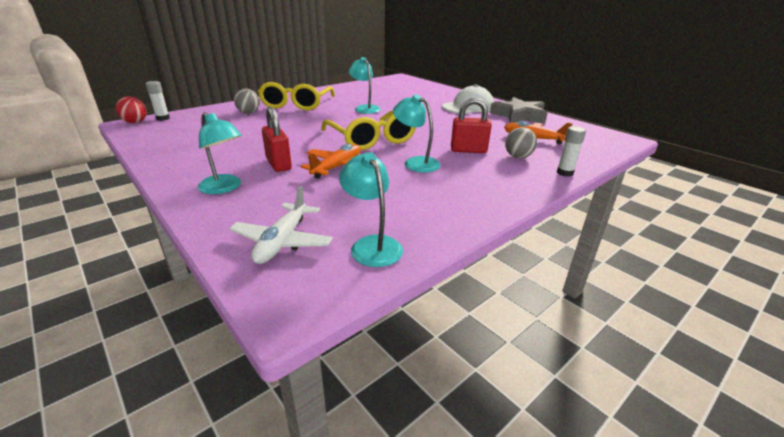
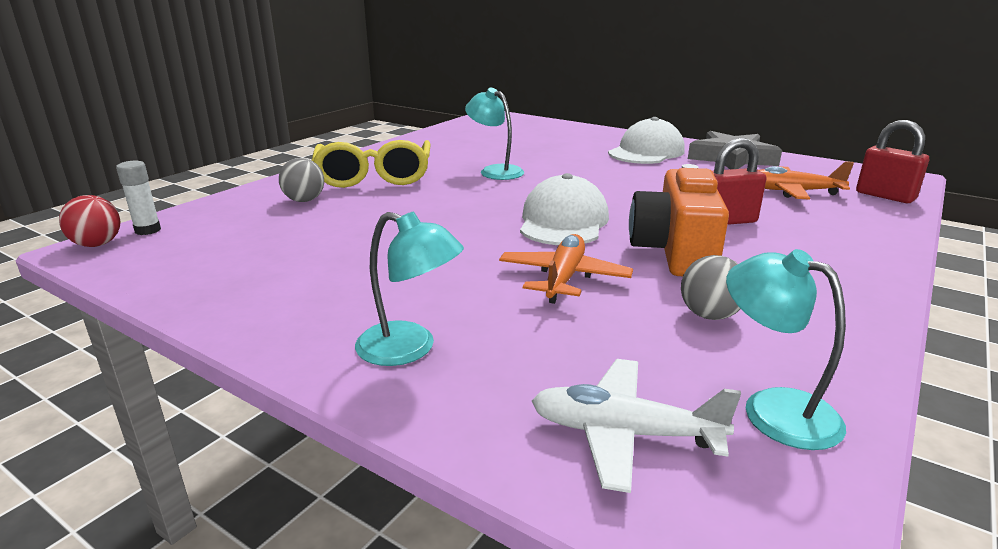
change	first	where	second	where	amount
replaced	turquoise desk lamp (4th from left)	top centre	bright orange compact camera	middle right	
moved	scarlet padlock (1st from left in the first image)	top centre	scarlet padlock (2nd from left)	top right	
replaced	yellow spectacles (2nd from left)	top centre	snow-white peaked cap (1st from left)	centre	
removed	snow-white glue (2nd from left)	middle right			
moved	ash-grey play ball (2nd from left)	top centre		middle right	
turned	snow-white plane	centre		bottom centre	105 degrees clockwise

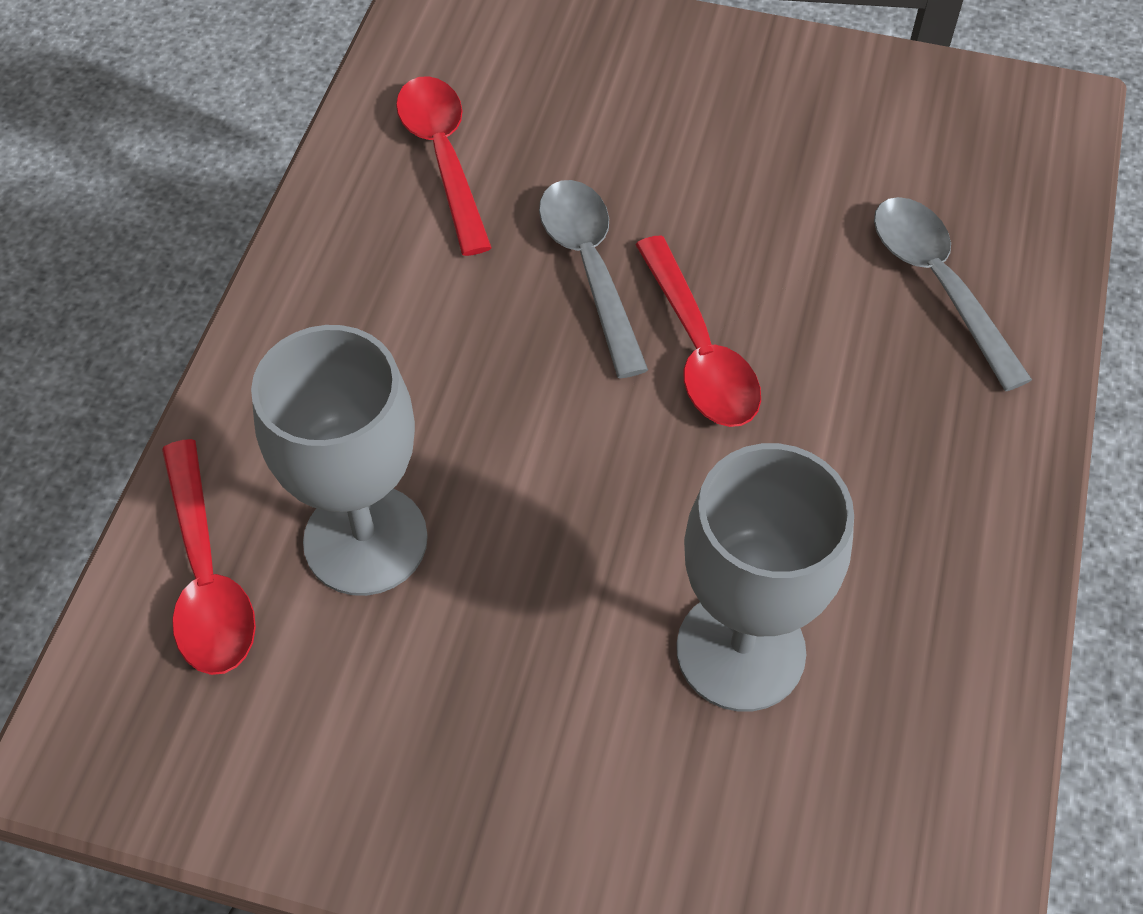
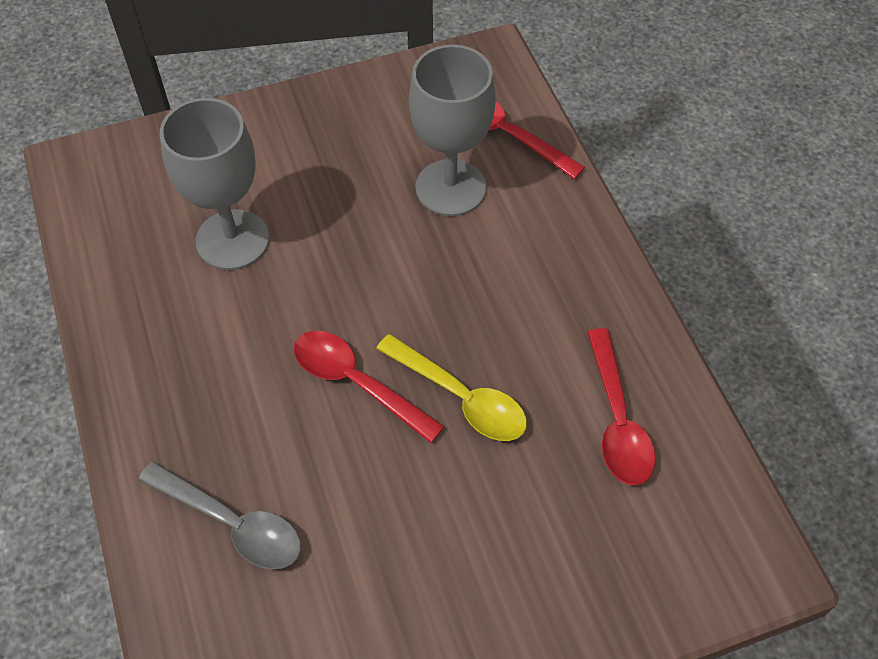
change	first	where	second	where	amount
turned	scarlet tablespoon (2nd from left in the first image)	top centre	scarlet tablespoon (3rd from left)	middle right	45 degrees clockwise
recoloured	ash-grey tablespoon (1st from left)	top centre	yellow tablespoon	centre	

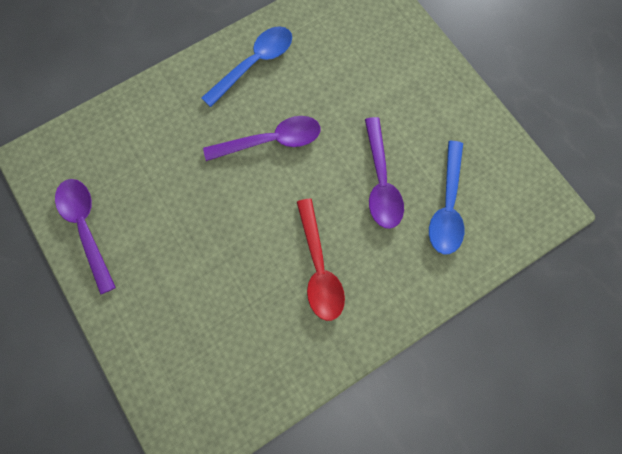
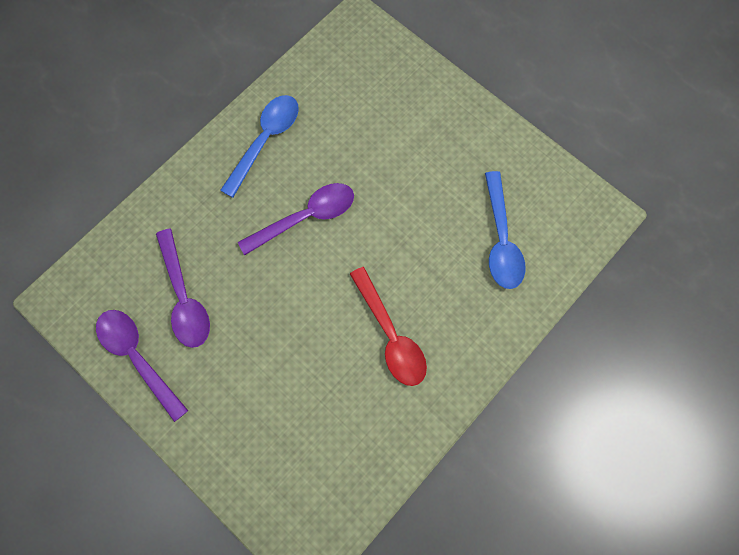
change	first	where	second	where	amount
moved	royal purple tablespoon (3rd from left in the first image)	centre	royal purple tablespoon (2nd from left)	middle left	

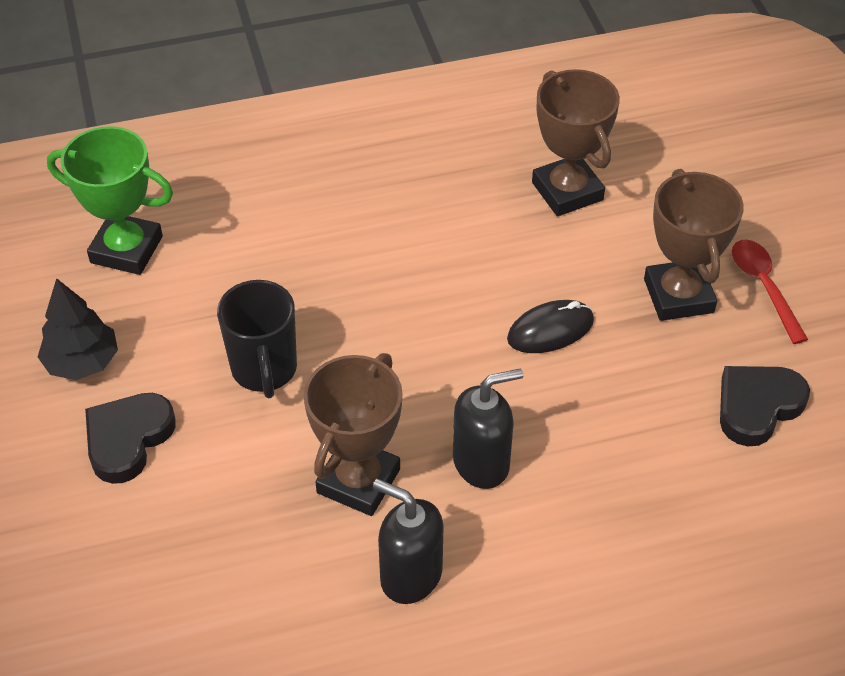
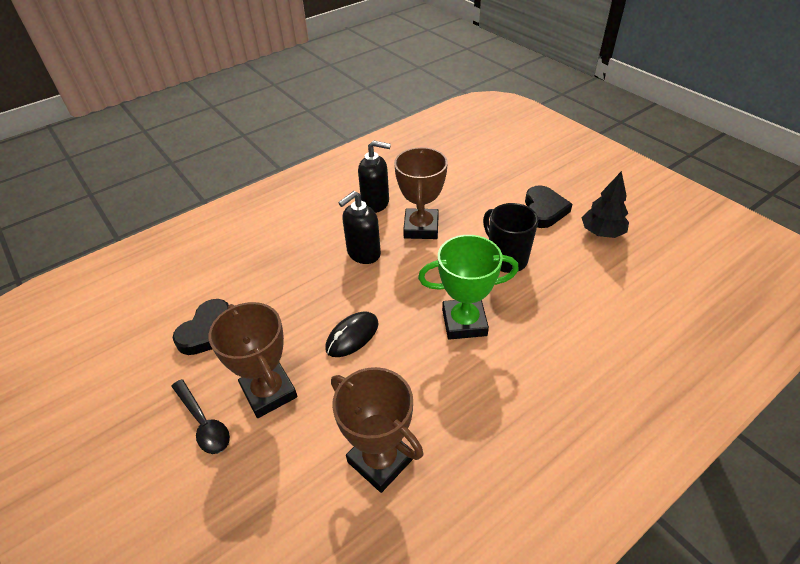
change	first	where	second	where	amount
moved	green prize cup	top left		centre	
recoloured	scarlet tablespoon	middle right	black tablespoon	bottom left	

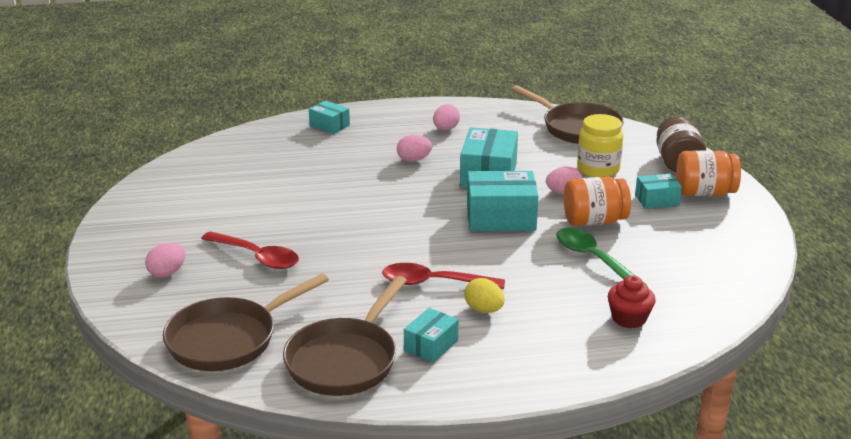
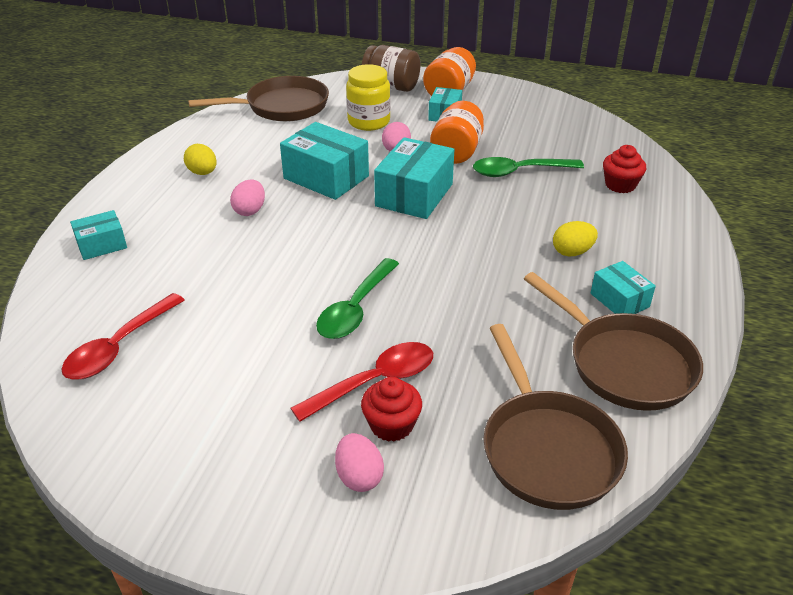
change	first	where	second	where	amount
recoloured	pink egg (3rd from left)	top centre	yellow egg (1st from left)	top left	
moved	scarlet tablespoon (2nd from left in the first image)	centre	scarlet tablespoon (1st from left)	middle left	
added			green tablespoon (1st from left)	centre	
added			scarlet fairy cake (1st from left)	bottom centre	

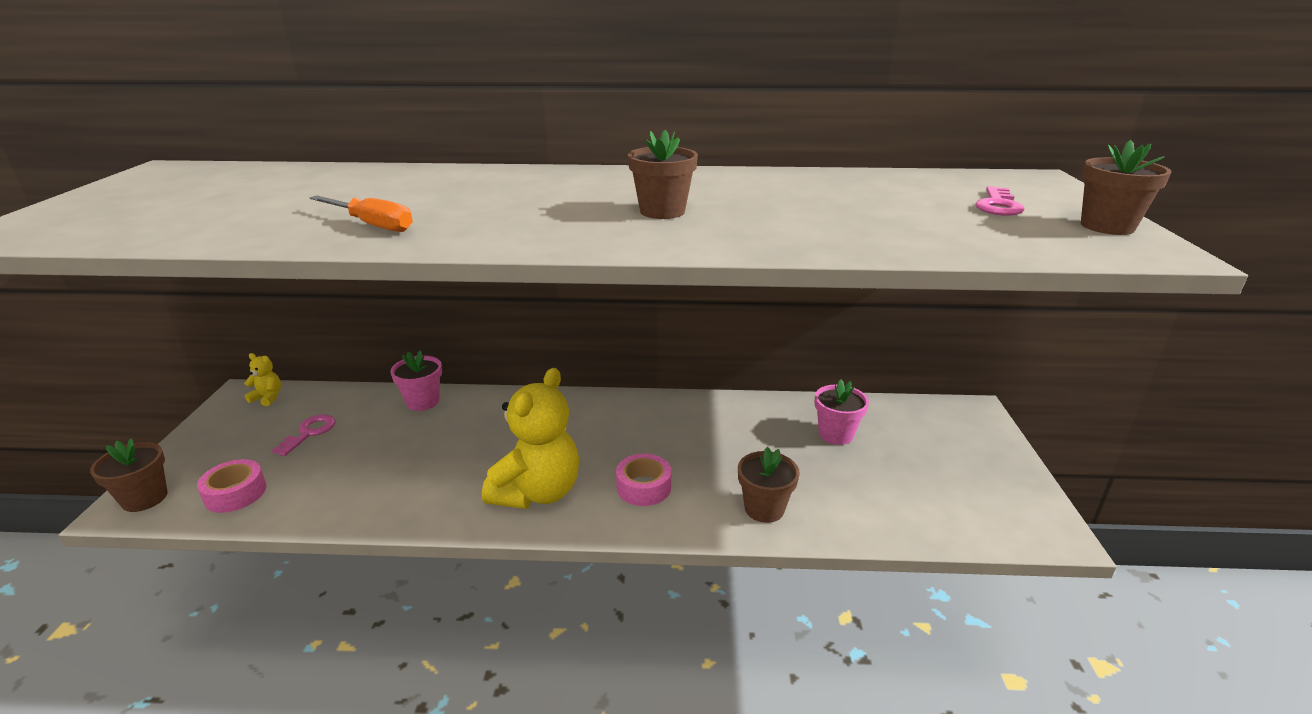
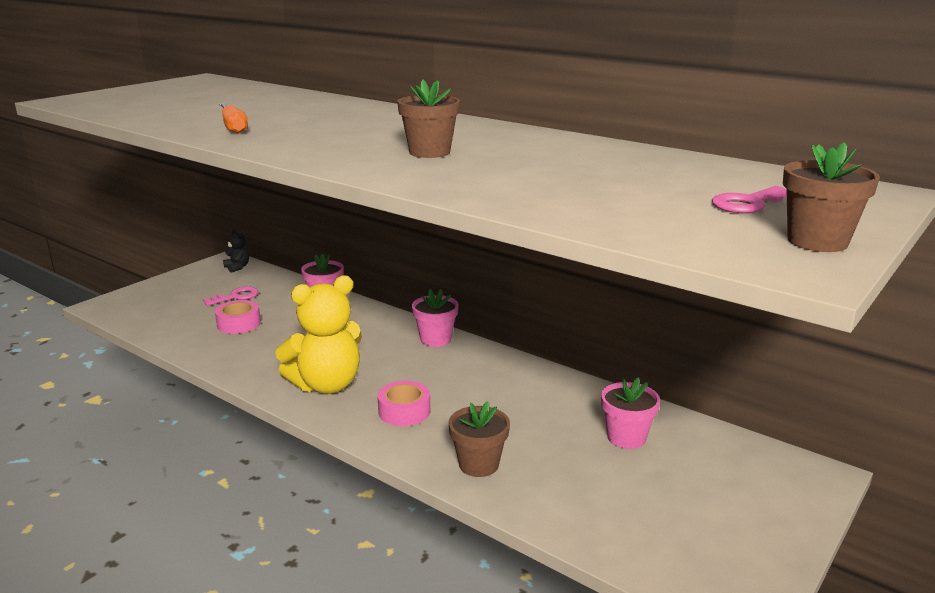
change	first	where	second	where	amount
recoloured	yellow teddy bear (1st from left)	middle left	black teddy bear	middle left	
removed	brown flower pot (1st from left)	middle left			
moved	pink roll of tape (1st from left)	bottom left		middle left	
added			pink flower pot (2nd from left)	centre	

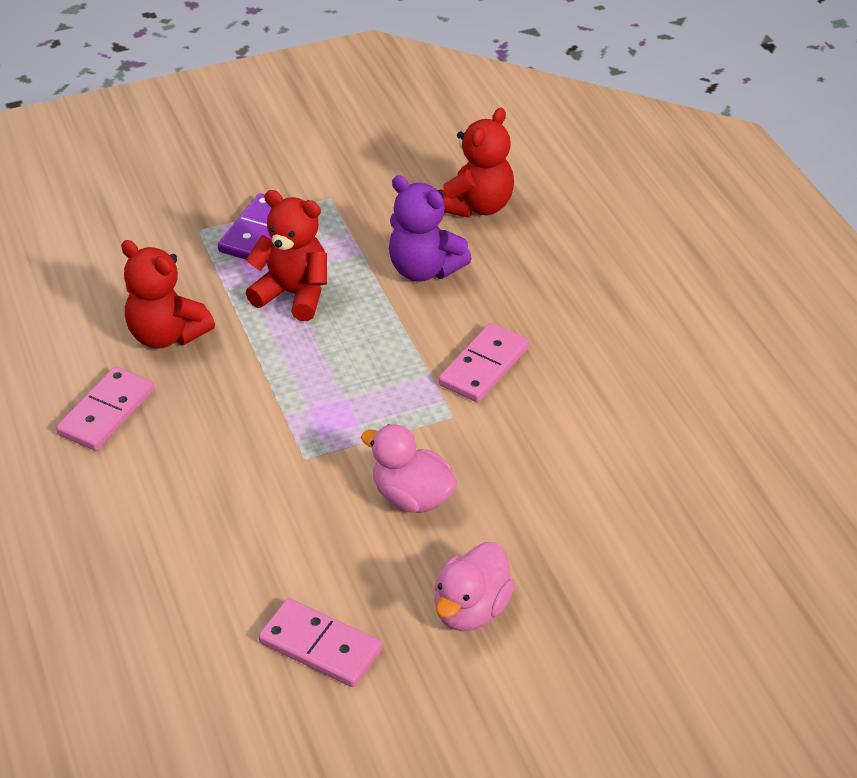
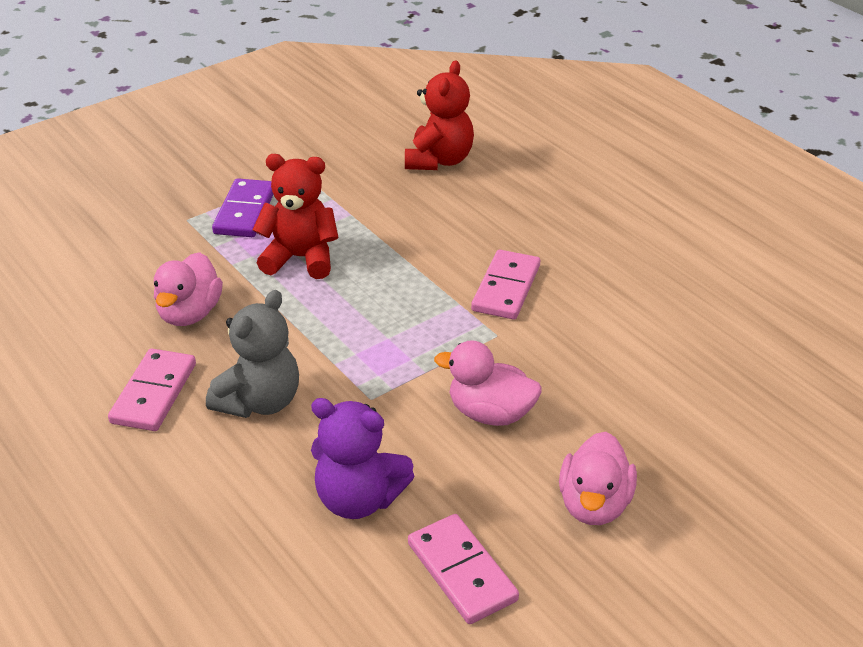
change	first	where	second	where	amount
moved	royal purple teddy bear	top centre		bottom centre	
replaced	scarlet teddy bear (1st from left)	middle left	pink duck (1st from left)	middle left	
turned	pink domino tile (2nd from left)	bottom centre		bottom centre	45 degrees clockwise
added			ash-grey teddy bear	middle left	

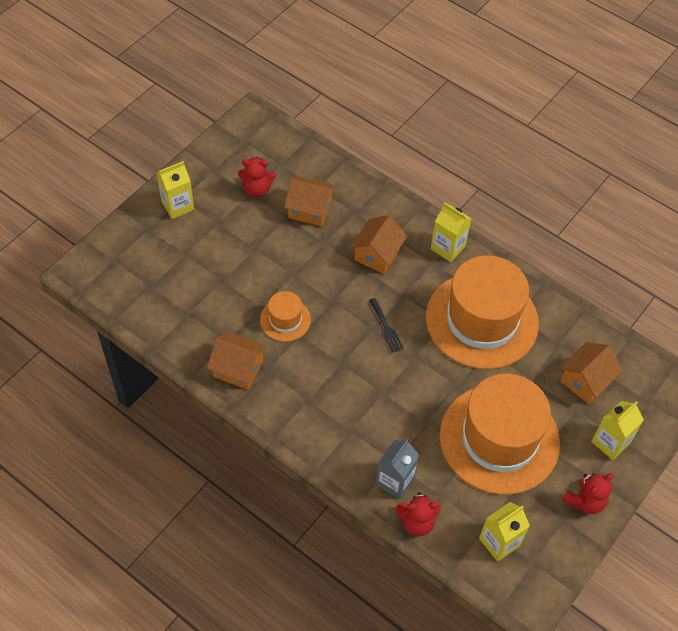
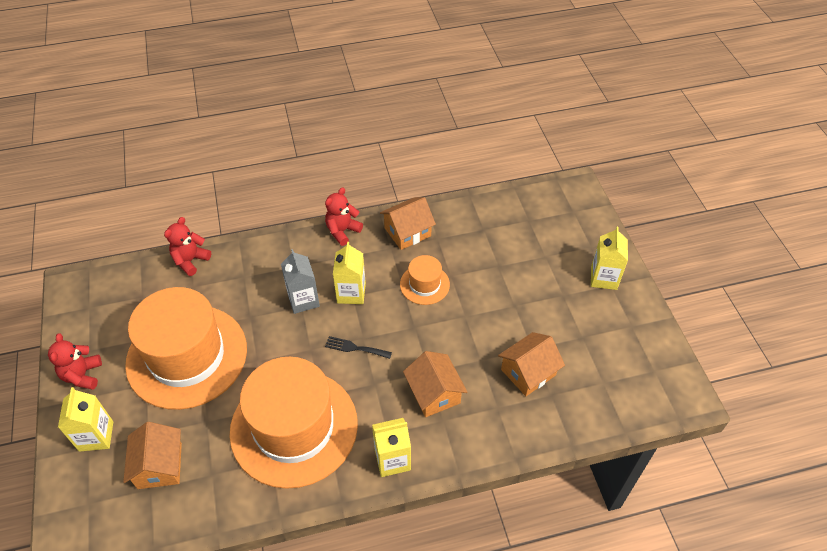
change	first	where	second	where	amount
moved	scarlet teddy bear (1st from left in the first image)	top centre	scarlet teddy bear (3rd from left)	centre	
moved	ash-grey juice carton	bottom centre		centre	
moved	yellow juice carton (3rd from left in the first image)	bottom right	yellow juice carton (2nd from left)	centre	

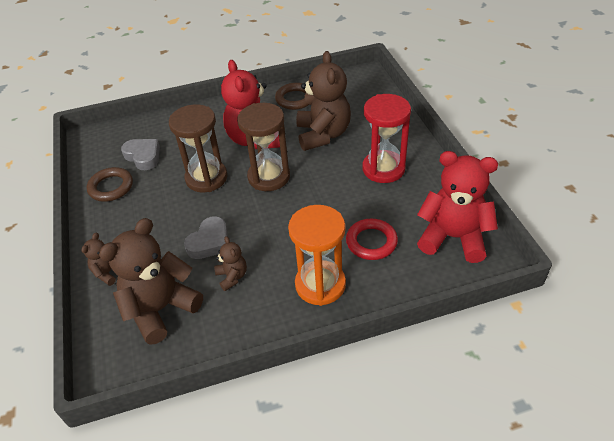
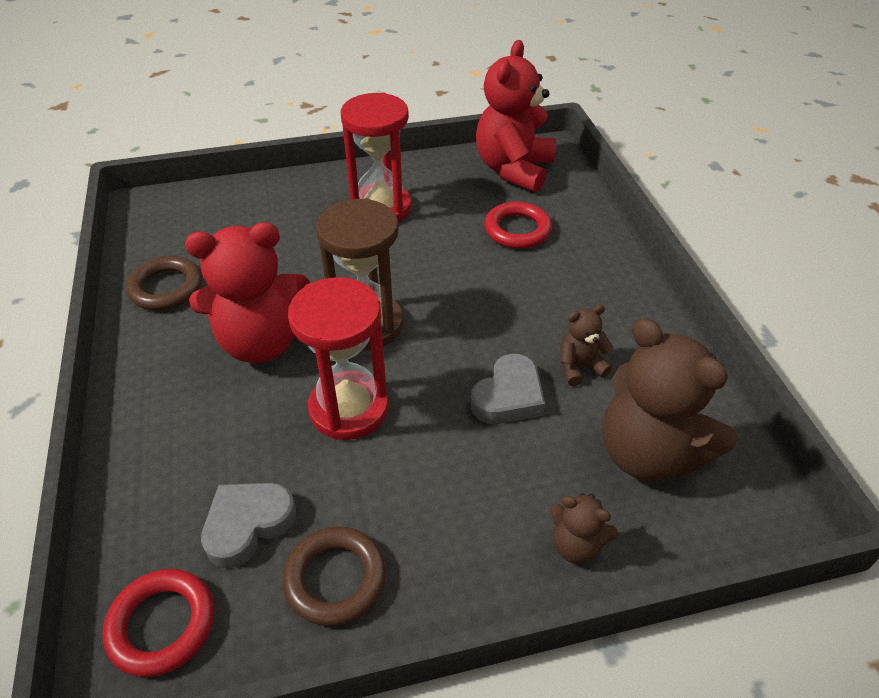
change	first	where	second	where	amount
removed	brown teddy bear (4th from left)	top centre			
recoloured	brown sandglass (1st from left)	middle left	scarlet sandglass (1st from left)	centre	
removed	bright orange sandglass	centre			
turned	ash-grey heart shape (2nd from left)	centre		centre	90 degrees clockwise
added			scarlet hoop (1st from left)	bottom left	

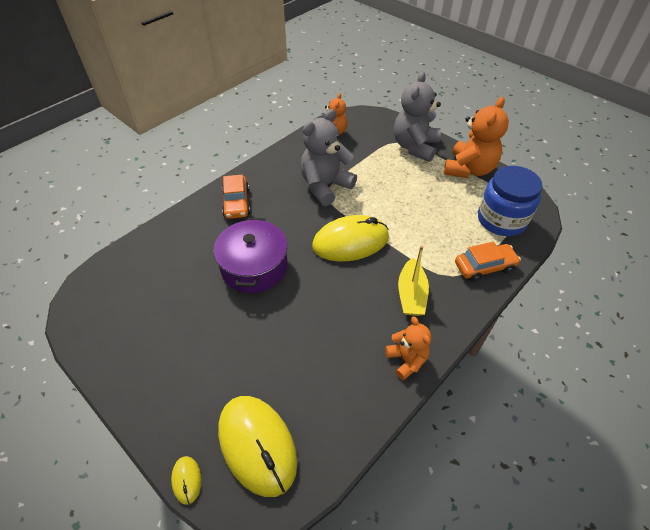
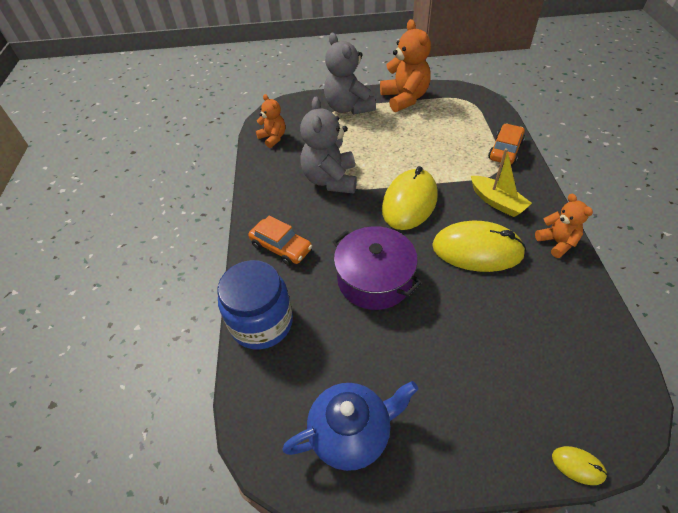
change	first	where	second	where	amount
moved	royal blue jar	middle right		centre	
turned	bright orange teddy bear (2nd from left in the first image)	centre	bright orange teddy bear (3rd from left)	middle right	45 degrees clockwise
moved	yellow computer mouse (2nd from left)	bottom centre		middle right	
added			royal blue china teapot	bottom centre	

